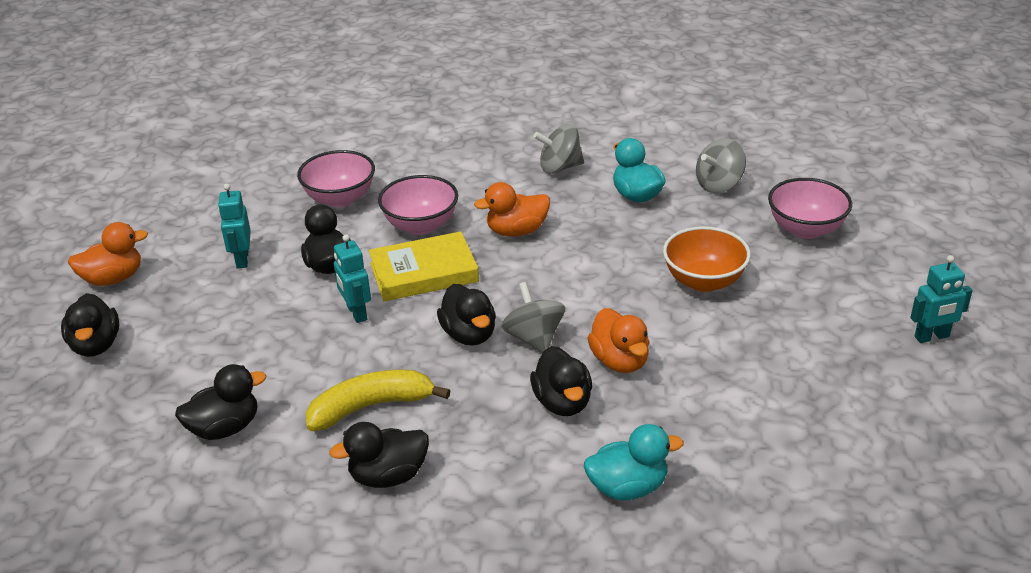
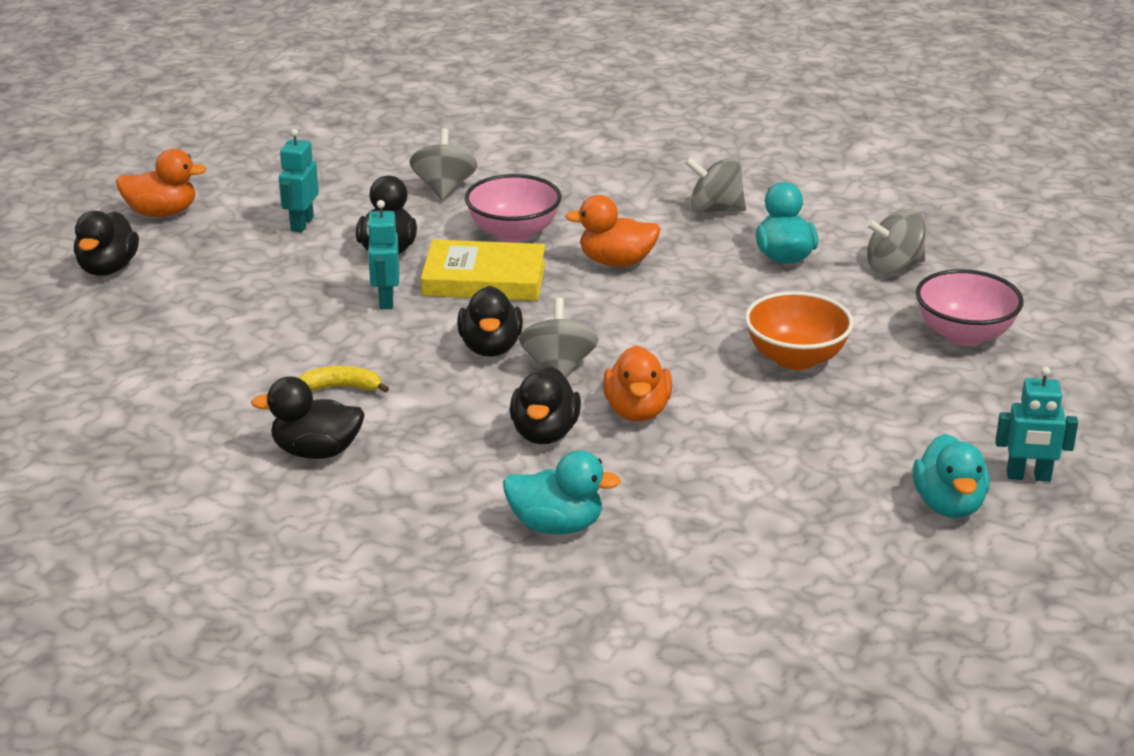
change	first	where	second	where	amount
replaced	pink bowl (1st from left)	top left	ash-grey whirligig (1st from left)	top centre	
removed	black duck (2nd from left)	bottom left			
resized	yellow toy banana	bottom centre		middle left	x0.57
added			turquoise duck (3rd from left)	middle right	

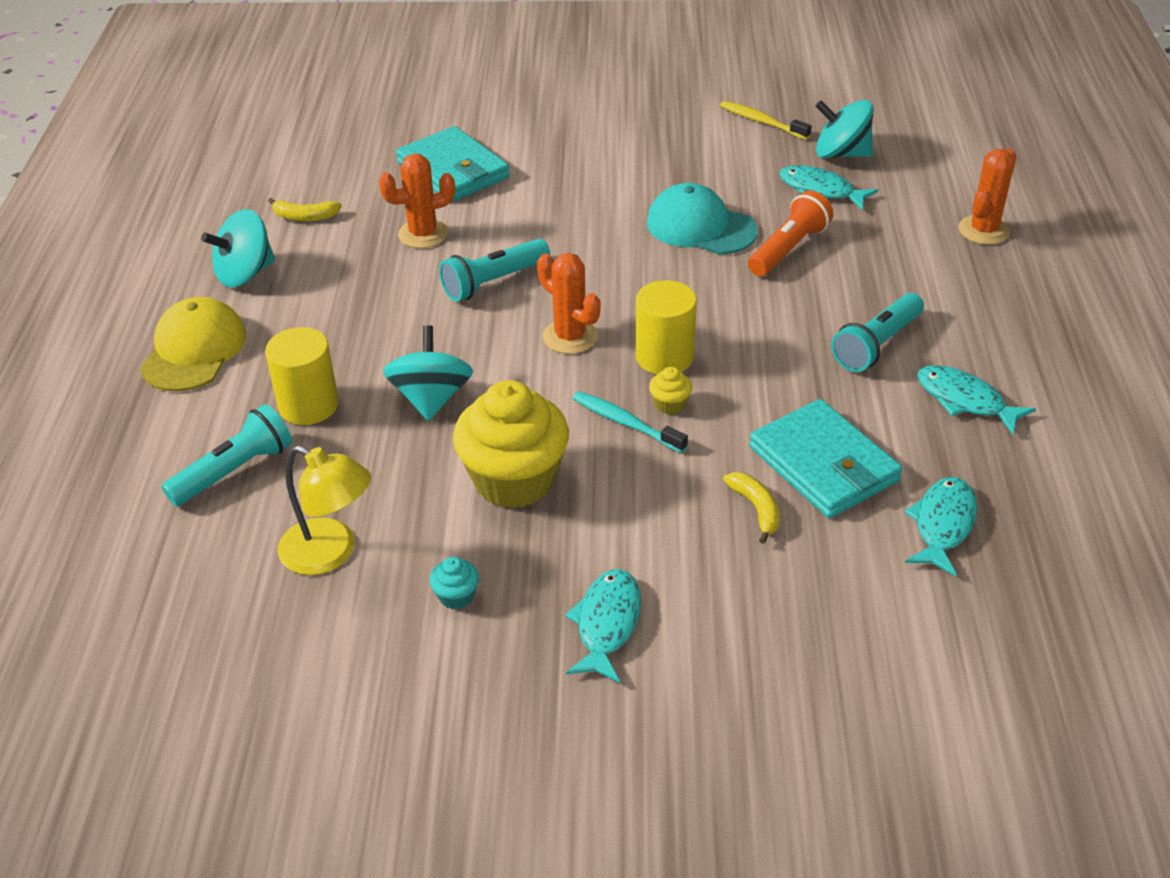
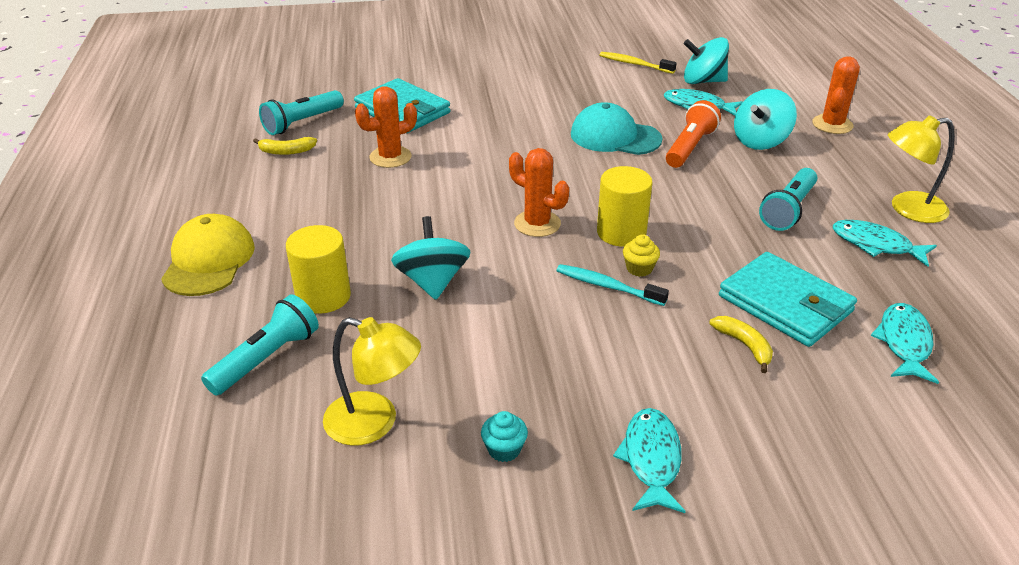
change	first	where	second	where	amount
moved	turquoise whirligig (1st from left in the first image)	top left	turquoise whirligig (3rd from left)	top right	
moved	turquoise torch (2nd from left)	top centre		top left	
removed	yellow fairy cake (1st from left)	centre			
added			yellow desk lamp (2nd from left)	top right	

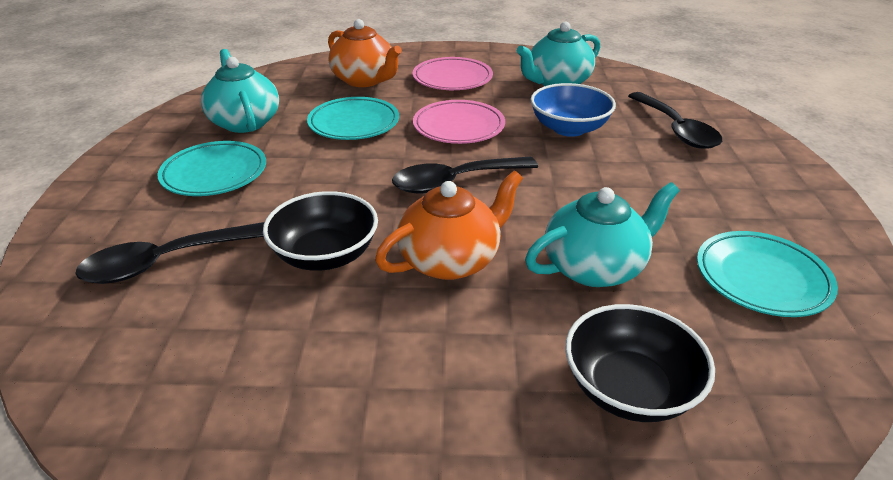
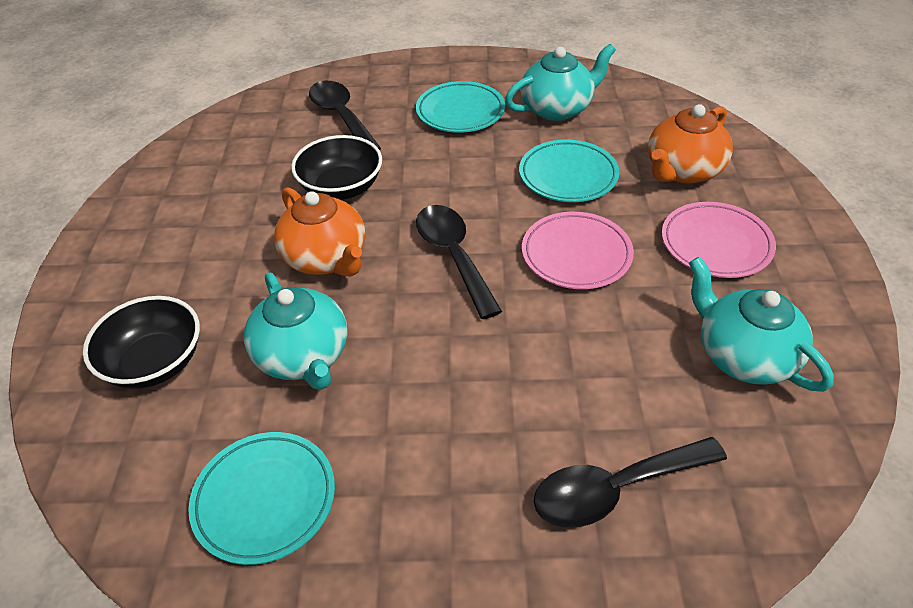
change	first	where	second	where	amount
removed	royal blue bowl	top centre			

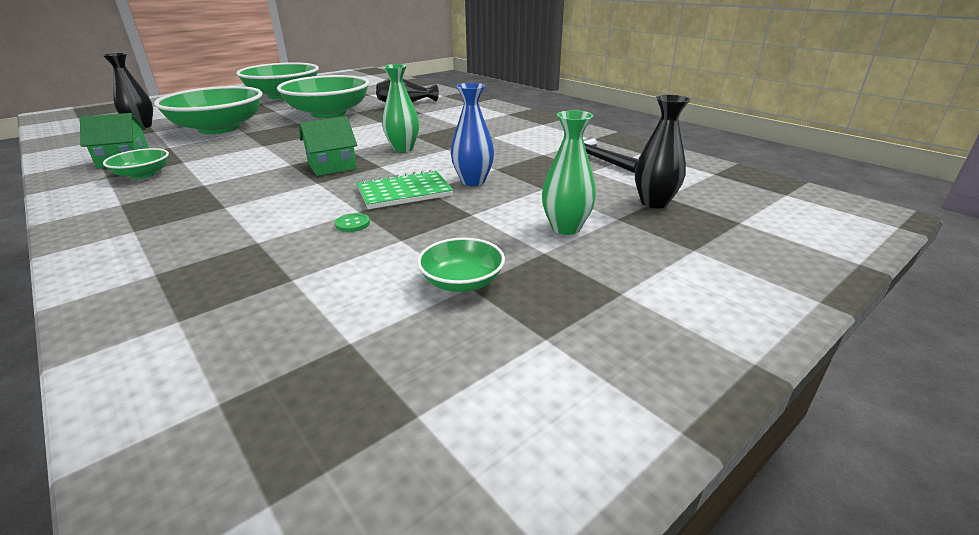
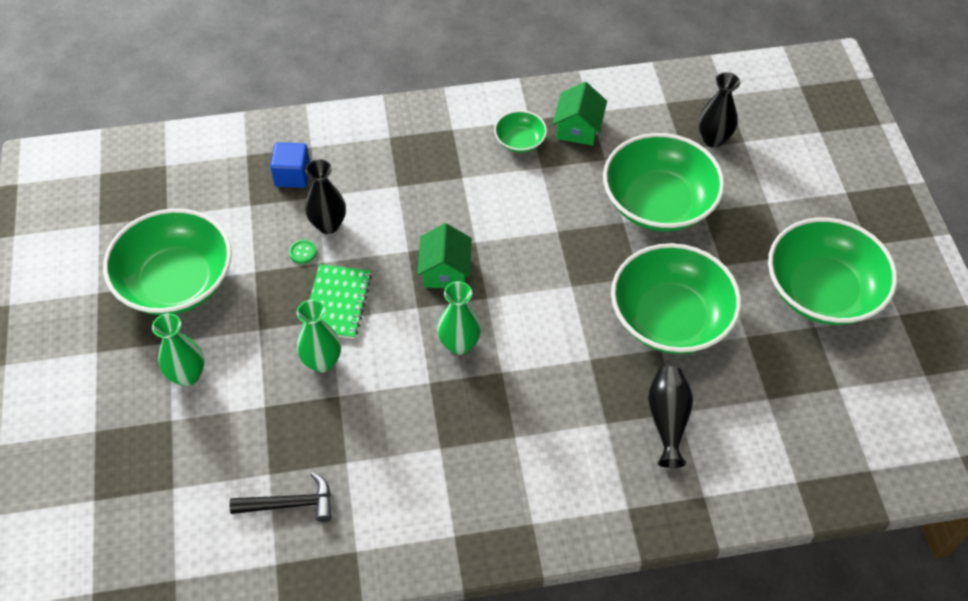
change	first	where	second	where	amount
recoloured	royal blue vase	top centre	green vase (2nd from left)	middle left	
moved	black vase (3rd from left in the first image)	top right	black vase (1st from left)	top centre	
resized	green bowl (5th from left in the first image)	centre	green bowl (1st from left)	middle left	x2.18
added			royal blue cube	top left	

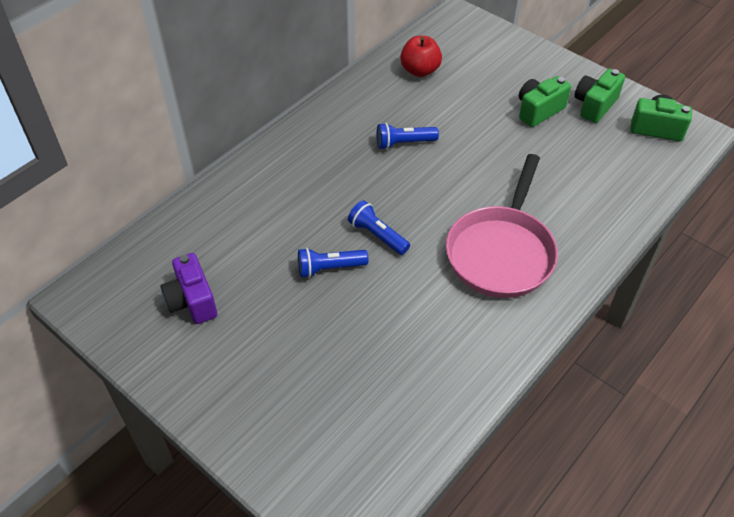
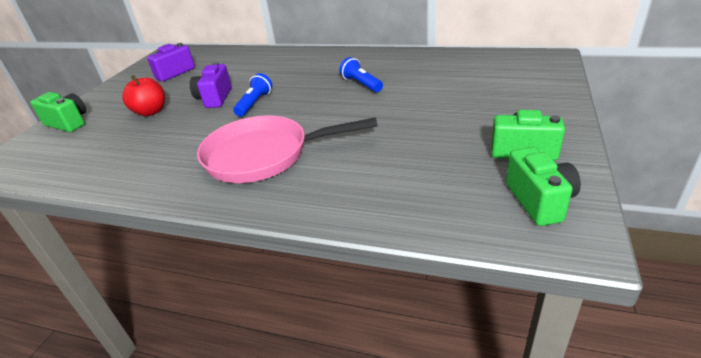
change	first	where	second	where	amount
moved	scarlet toy apple	top centre		top left	
moved	green compact camera (1st from left)	top right		top left	
replaced	royal blue torch (1st from left)	centre	royal purple compact camera (2nd from left)	top left	

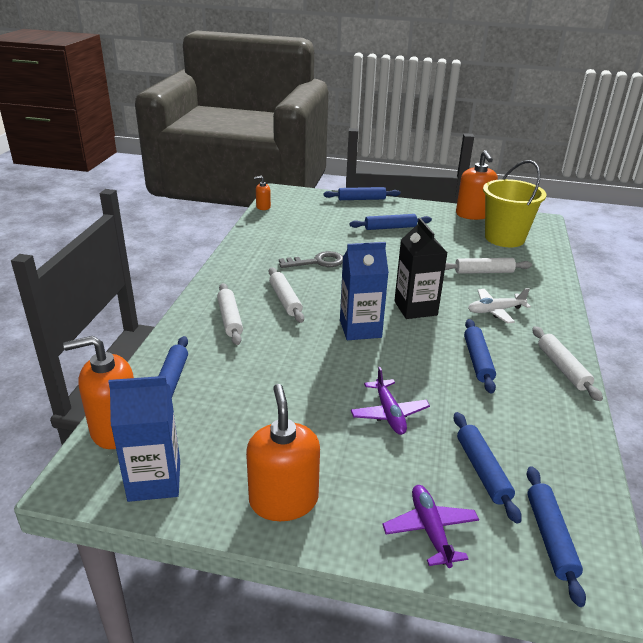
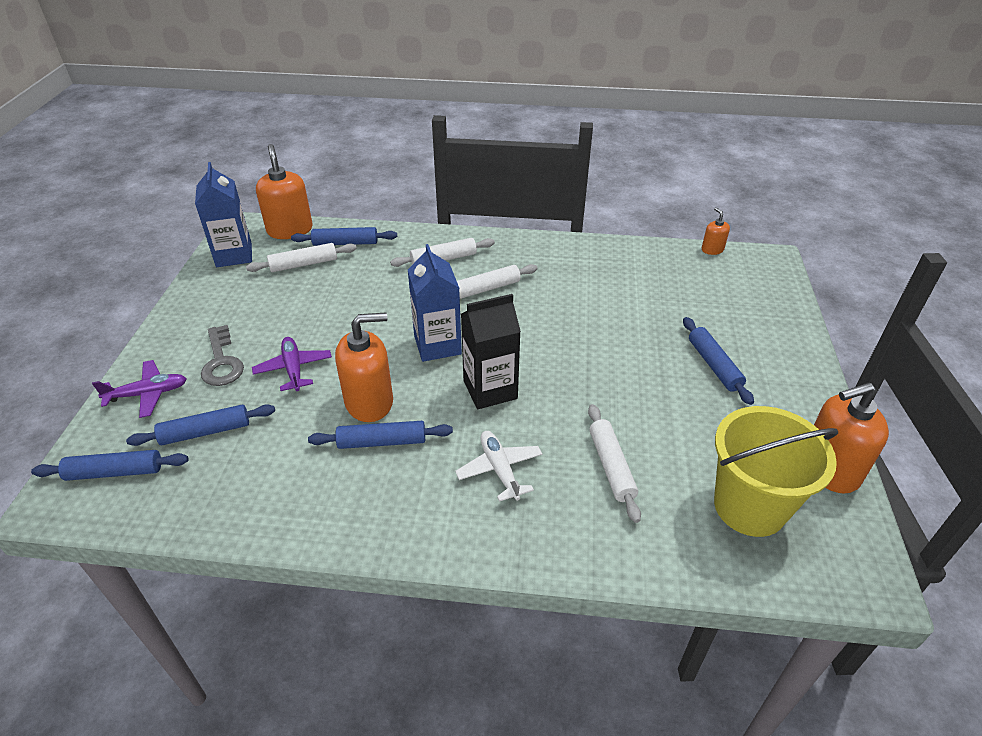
change	first	where	second	where	amount
removed	royal blue rolling pin (2nd from left)	top centre			
moved	ash-grey latchkey	centre		middle left	
moved	snow-white rolling pin (4th from left in the first image)	middle right	snow-white rolling pin (1st from left)	middle left	
turned	royal purple plane (1st from left in the first image)	centre	royal purple plane (2nd from left)	middle left	90 degrees clockwise
moved	bright orange soap pump (3rd from left in the first image)	bottom centre	bright orange soap pump (2nd from left)	centre	

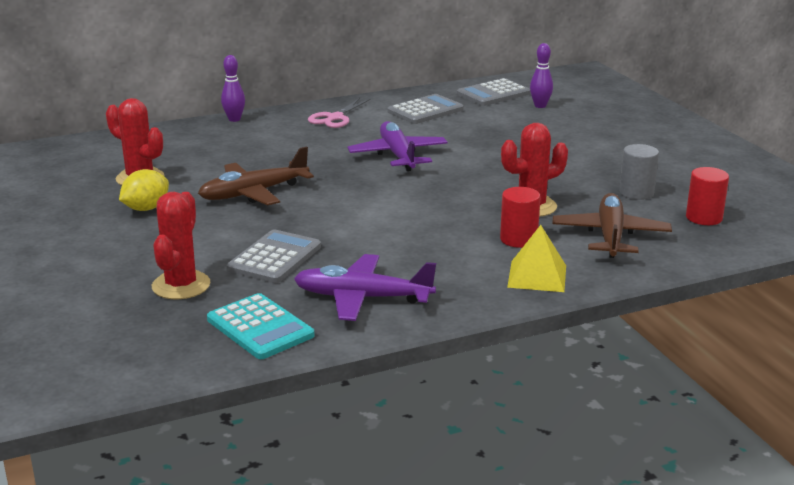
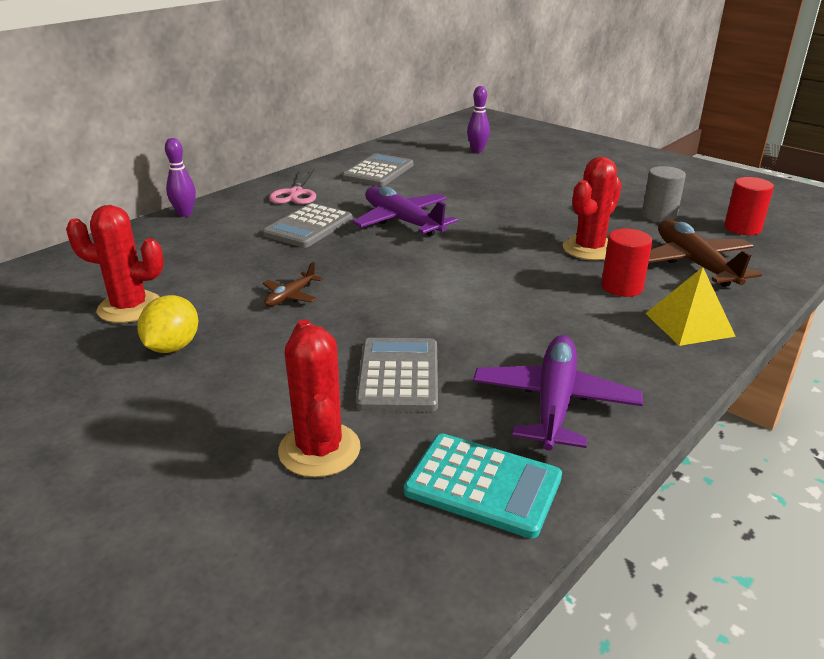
change	first	where	second	where	amount
moved	ash-grey calculator (3rd from left in the first image)	top centre	ash-grey calculator (1st from left)	centre	
resized	brown plane (1st from left)	middle left		centre	x0.50
turned	royal purple plane (1st from left in the first image)	centre	royal purple plane (2nd from left)	middle right	120 degrees clockwise

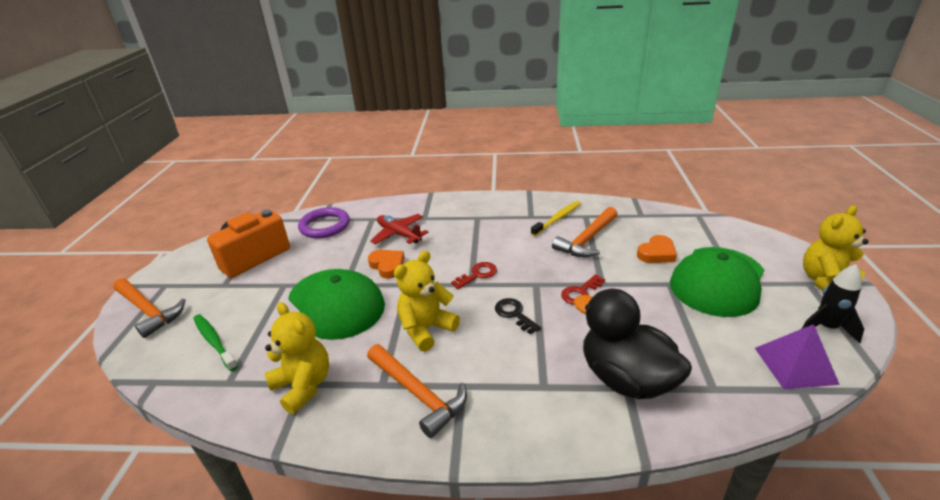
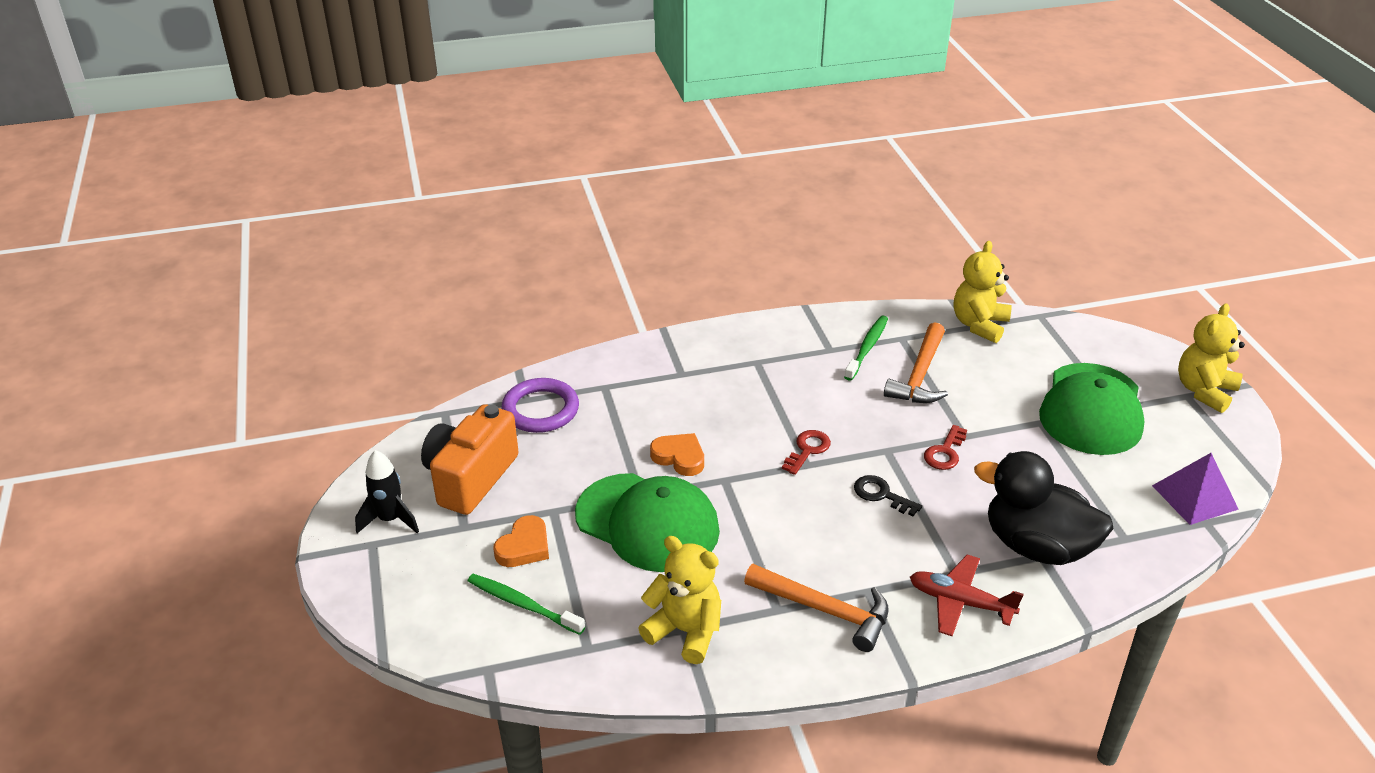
change	first	where	second	where	amount
recoloured	yellow toothbrush	centre	green toothbrush (2nd from left)	centre	
moved	scarlet plane	centre		bottom right	
moved	bright orange heart shape (2nd from left in the first image)	middle right	bright orange heart shape (1st from left)	bottom centre	
moved	yellow teddy bear (2nd from left)	centre		middle right	
moved	black spaceship	middle right		middle left	
removed	bright orange claw hammer (1st from left)	middle left			

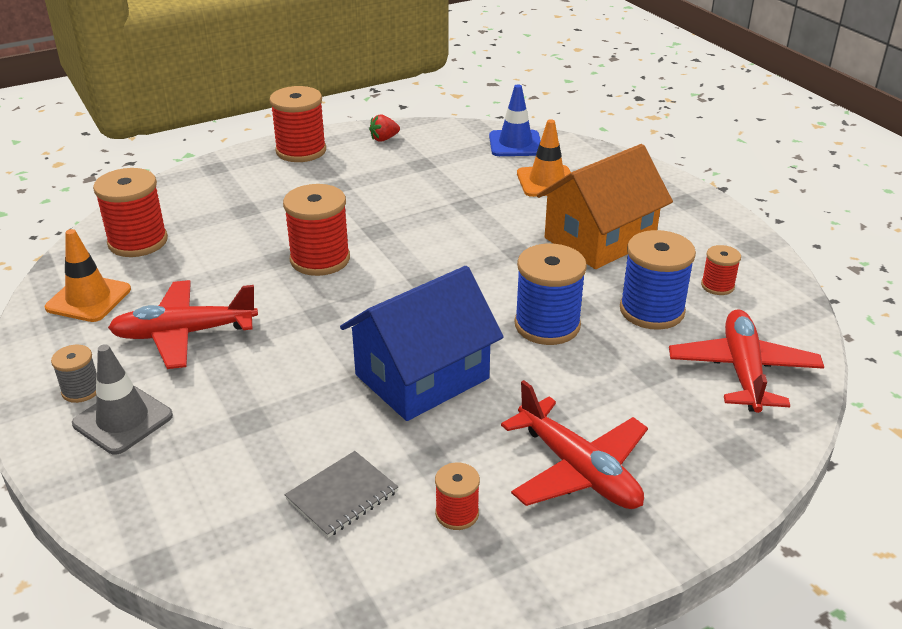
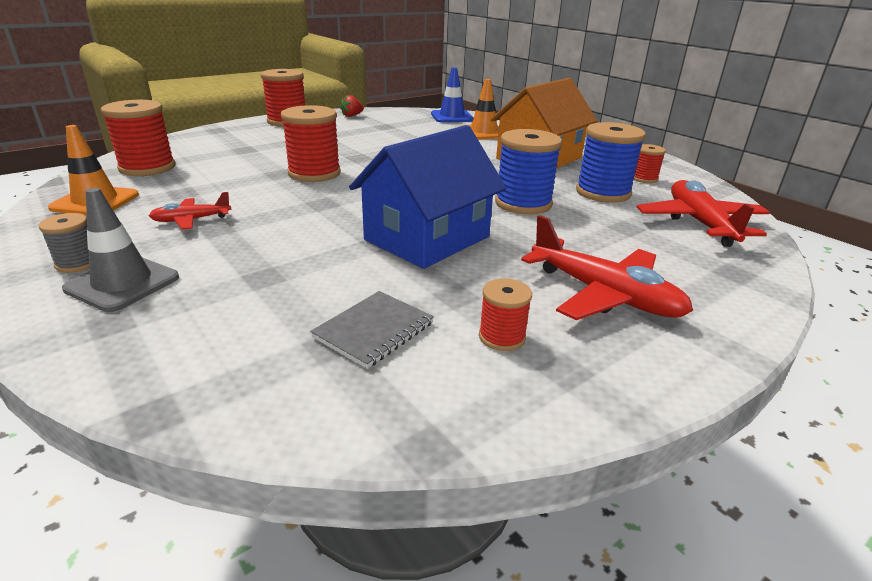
change	first	where	second	where	amount
resized	scarlet plane (1st from left)	middle left		middle left	x0.55

